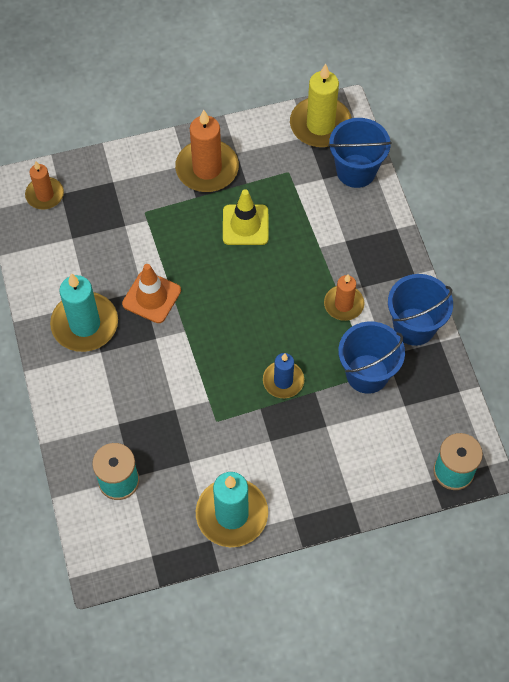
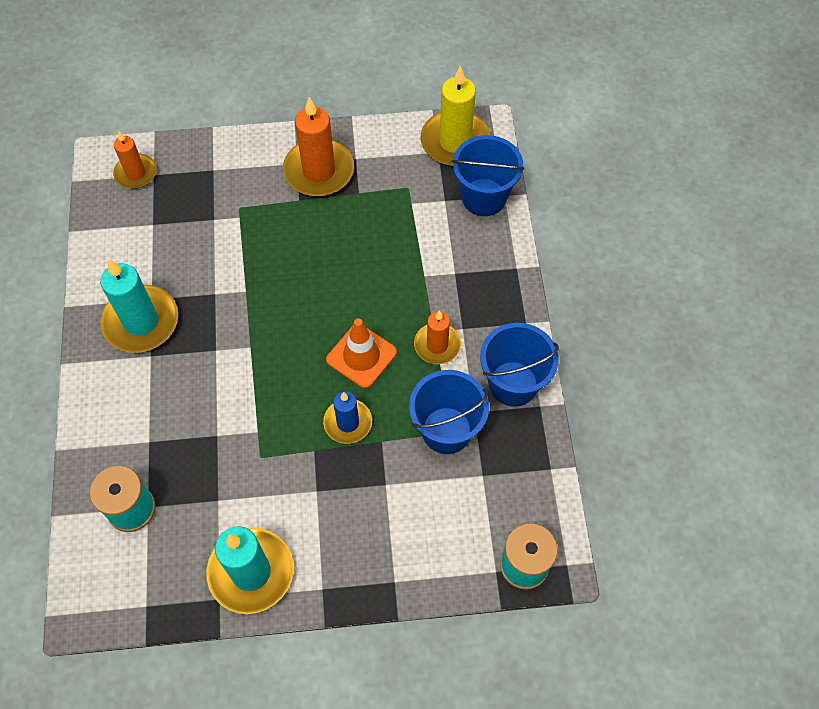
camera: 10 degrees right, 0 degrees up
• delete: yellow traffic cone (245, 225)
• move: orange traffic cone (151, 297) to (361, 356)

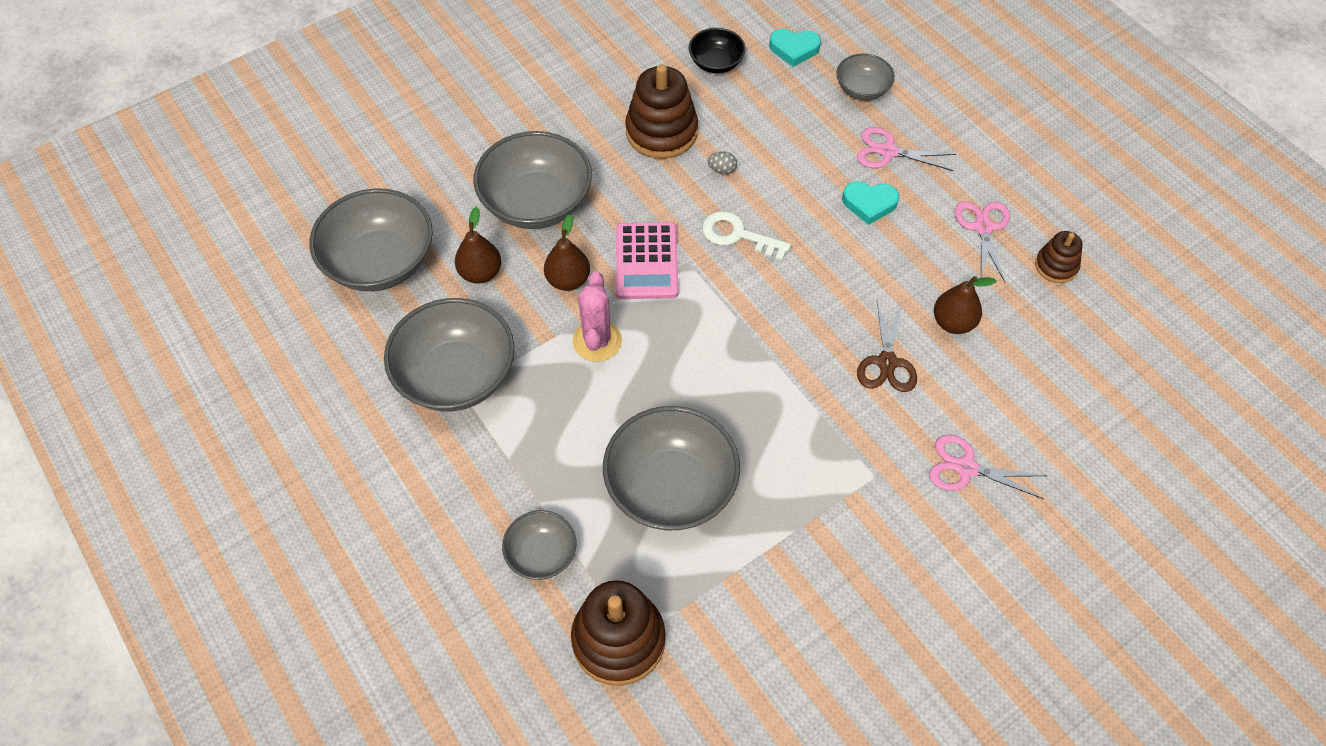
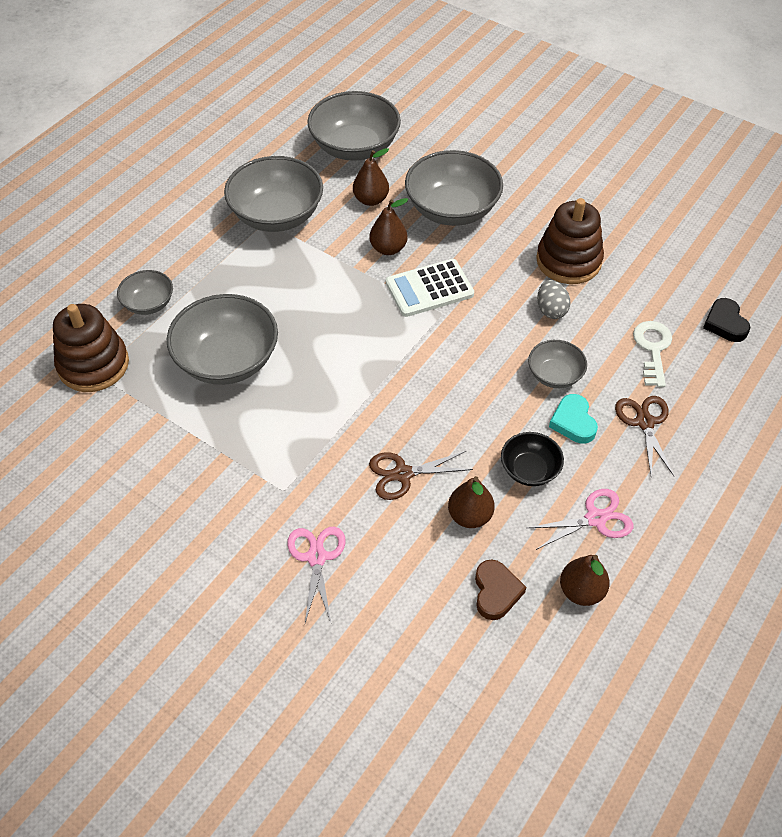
camera: 70 degrees right, 5 degrees down
• move: black bowl (716, 63) to (529, 470)
• recolor: turquoise heart (794, 49) to black heart (725, 323)
• move: grey bowl (862, 89) to (554, 375)
• recolor: pink scissors (888, 151) to brown scissors (645, 422)
• resize: grey egg (722, 170) = (551, 310) x1.55
• move: white key (738, 235) to (652, 349)
• recolor: pink calculator (646, 261) to white calculator (429, 288)
• replace: brown stacking toy (1056, 266) to brown pear (581, 591)
• delete: pink cactus (597, 341)
• insert: brown heart (496, 592)

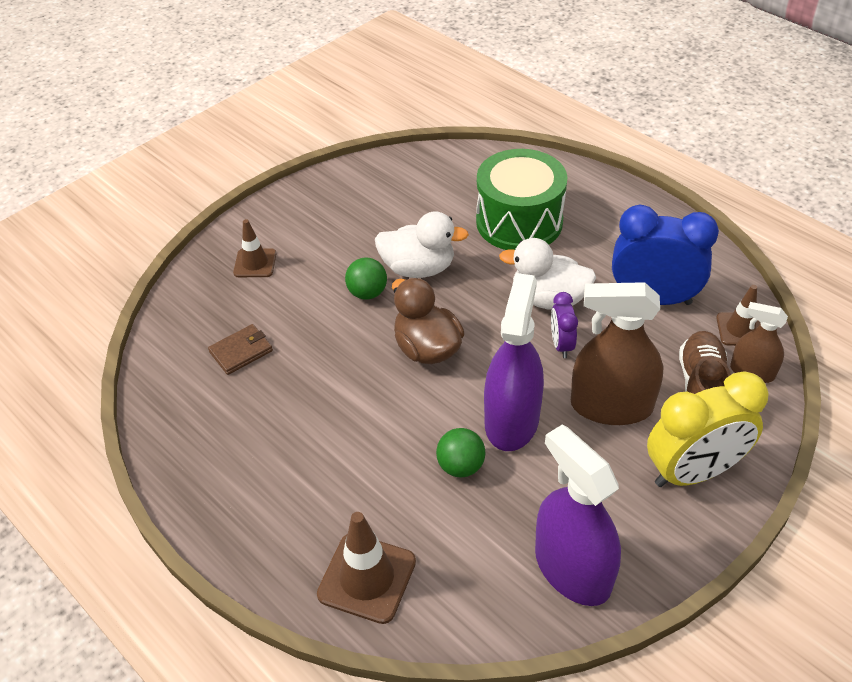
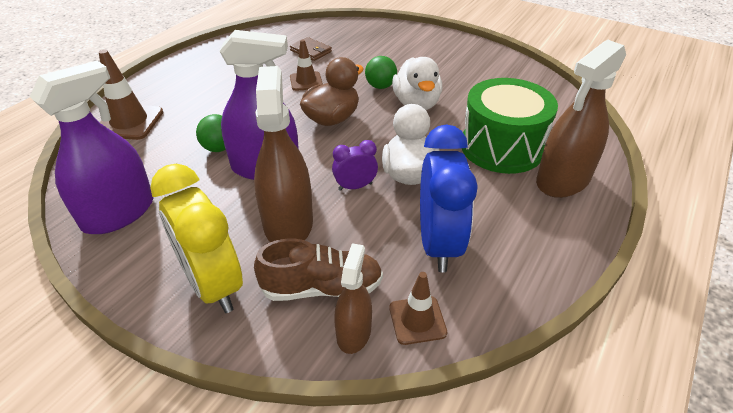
camera: 75 degrees right, 5 degrees down
• move: brown traffic cone (255, 263) to (306, 81)
• insert: brown spray bottle (563, 180)

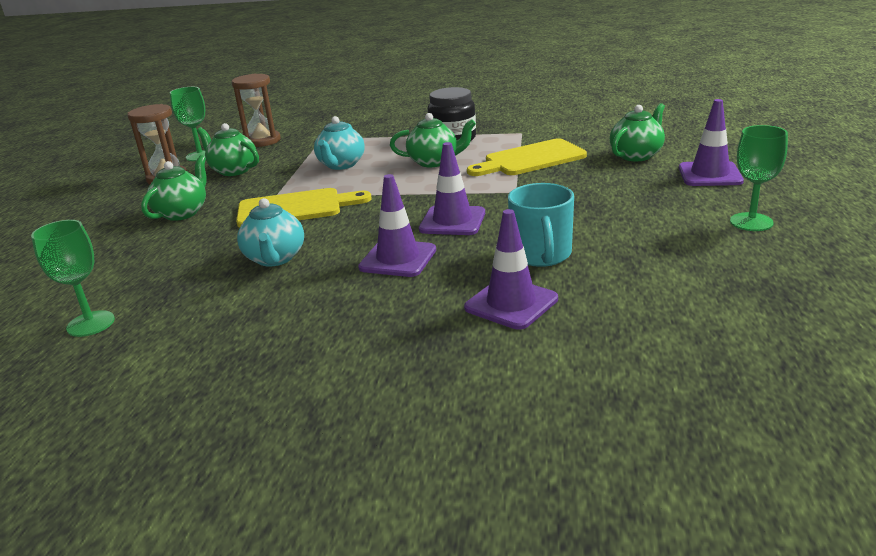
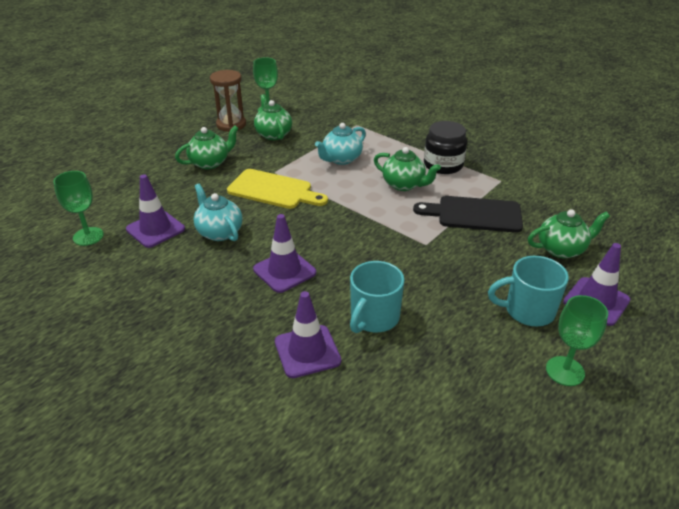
camera: 30 degrees right, 10 degrees up
• delete: brown hourglass (262, 141)
• recolor: yellow cutting board (530, 159) to black cutting board (474, 214)
• move: purple traffic cone (452, 221) to (155, 229)
• rotate: turquoise teapot (275, 258) = (219, 232) 120 degrees clockwise
• insert: turquoise mug (527, 311)

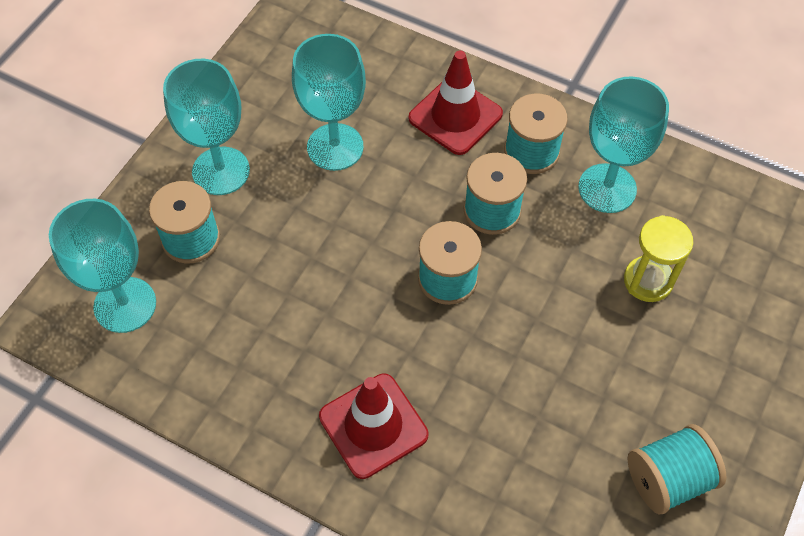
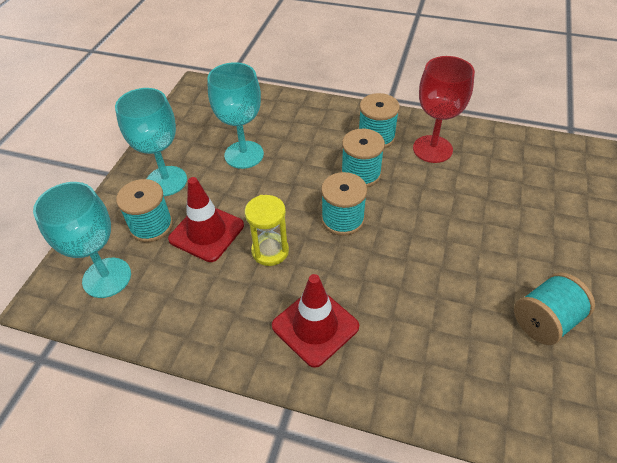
camera: 10 degrees left, 10 degrees down
• move: red traffic cone (455, 116) to (206, 232)
• recolor: turquoise goblet (607, 188) to red goblet (432, 149)
• move: yellow hourglass (648, 281) to (270, 251)

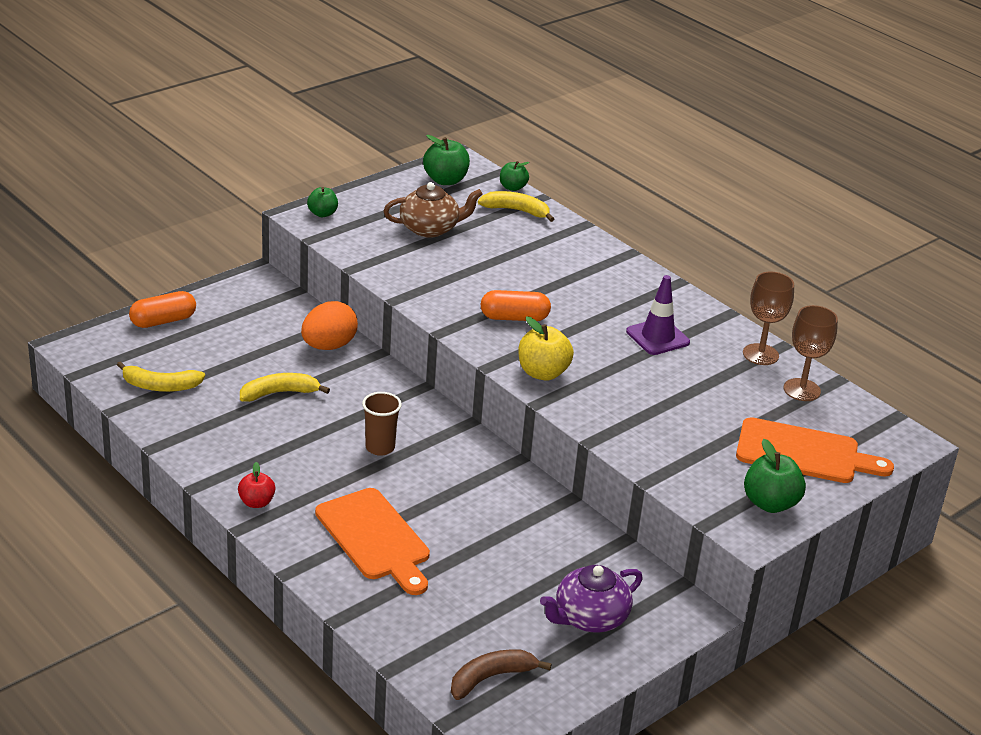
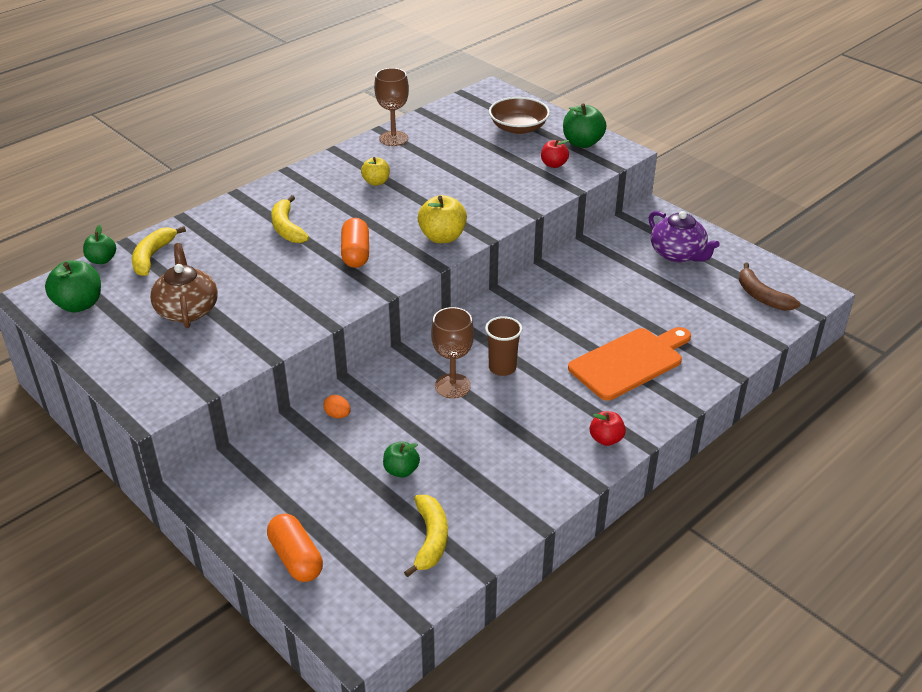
camera: 90 degrees left, 5 degrees up
• move: green apple (322, 214) to (401, 470)
• replace: purple traffic cone (657, 337) to yellow apple (376, 182)
• resize: orange egg (328, 346) = (337, 415) x0.45
• move: brown goblet (801, 390) to (452, 386)
• move: yellow banana (279, 393) to (287, 228)
• replace: orange cutting board (804, 453) to brown bowl (518, 128)
• insert: red apple (554, 164)

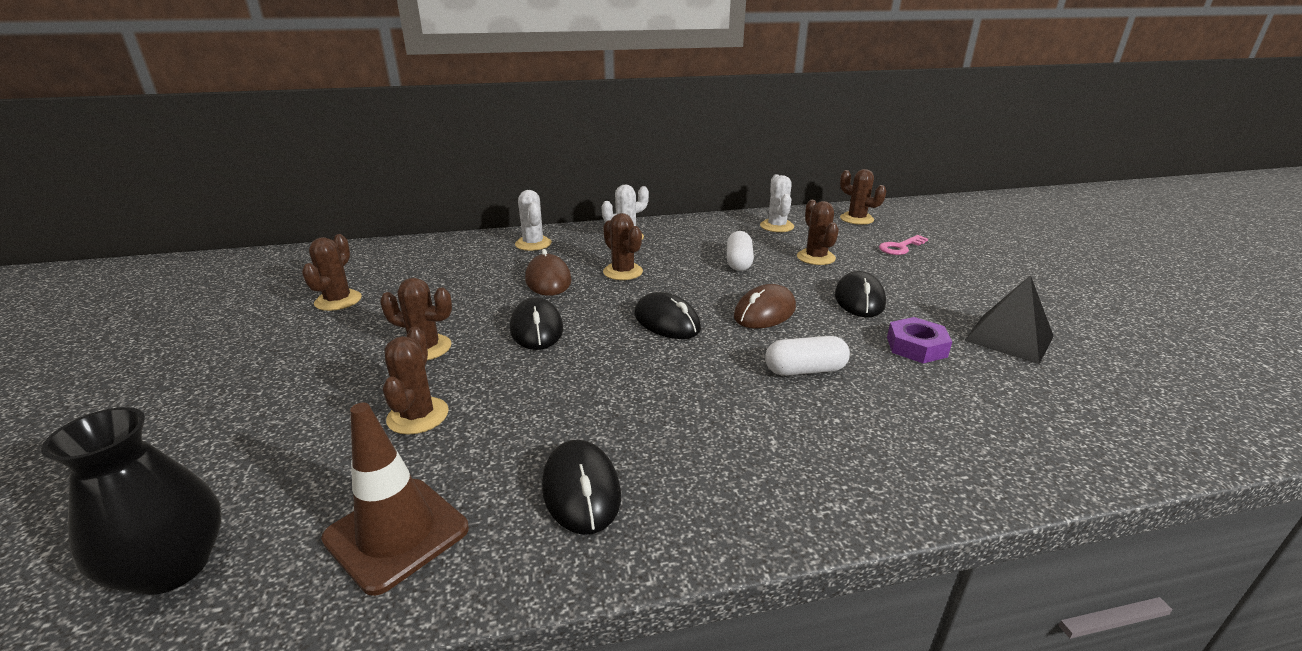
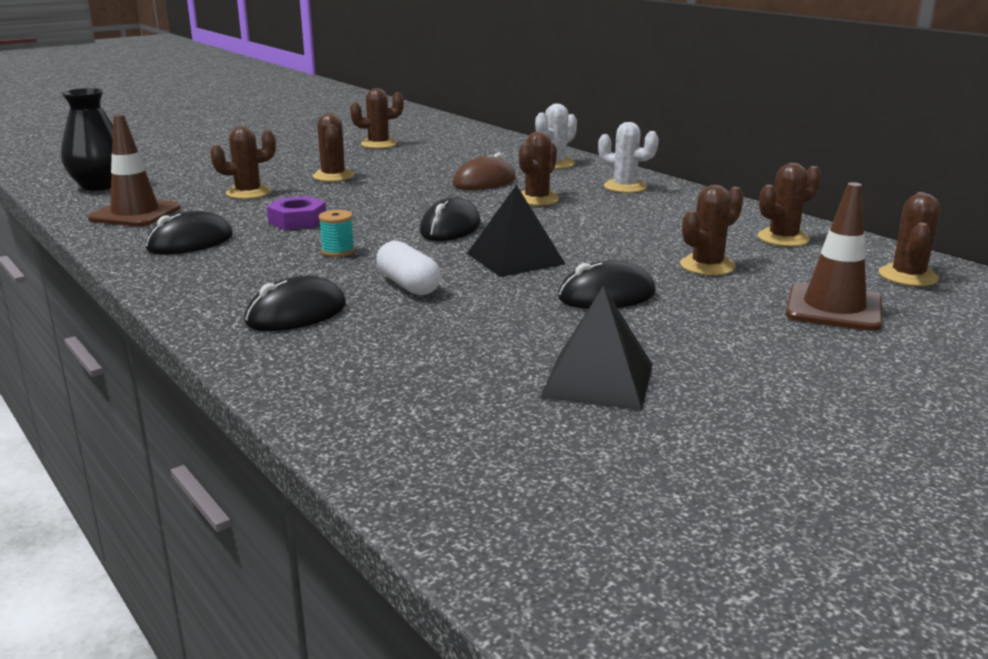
camera: 65 degrees right, 5 degrees down
• recolor: white cactus (776, 226) to brown cactus (783, 238)
• delete: white capsule (739, 262)
• replace: pink key (900, 247) to brown traffic cone (833, 308)
• replace: brown mouse (764, 312) to black pyramid (515, 258)
• move: black mouse (536, 329) to (296, 314)
• move: purple nut (916, 347) to (297, 220)
• insert: turquoise spool (338, 251)

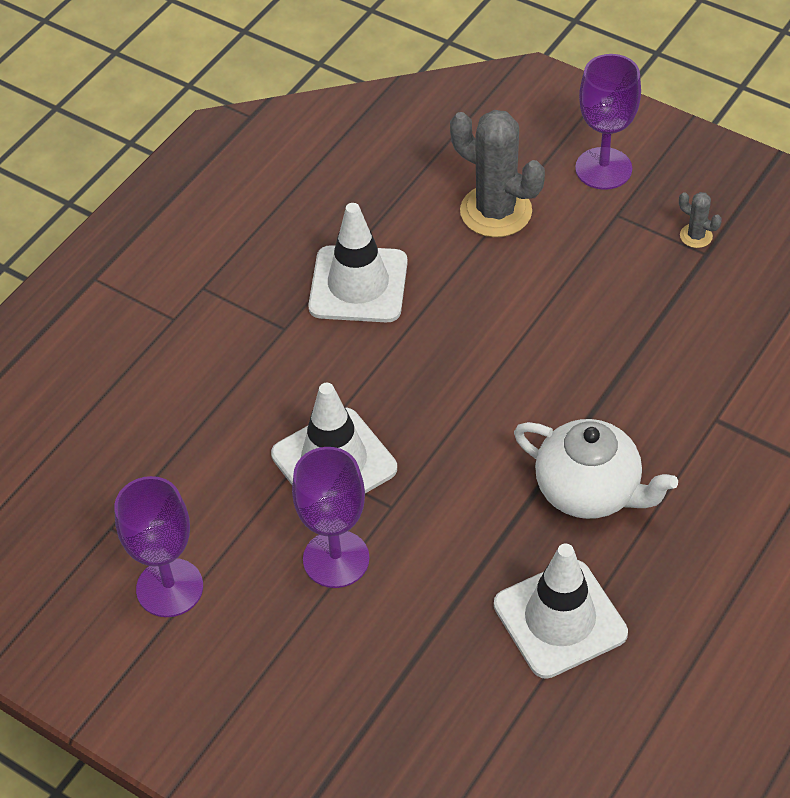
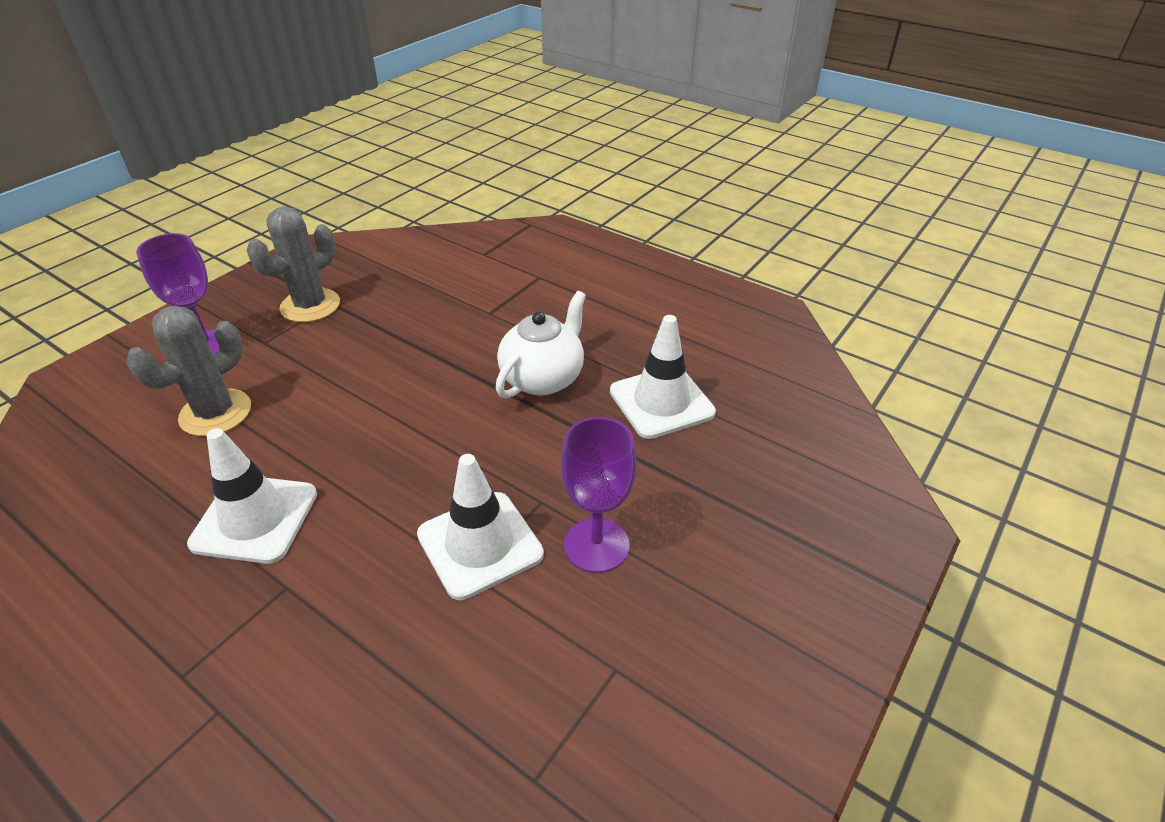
camera: 90 degrees left, 10 degrees down
• resize: grey cactus (696, 236) = (310, 306) x2.25
• delete: purple goblet (169, 588)

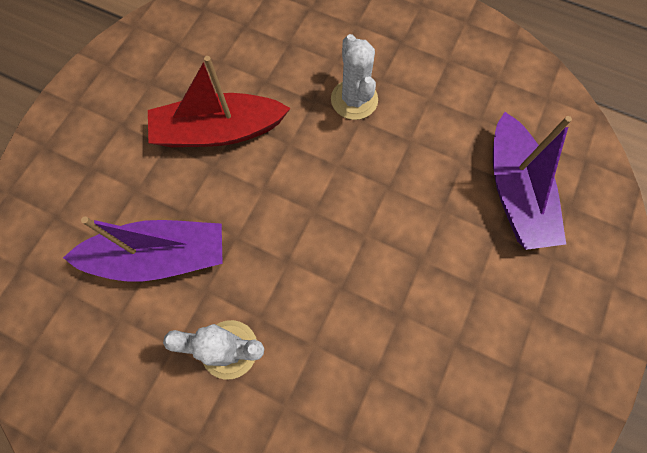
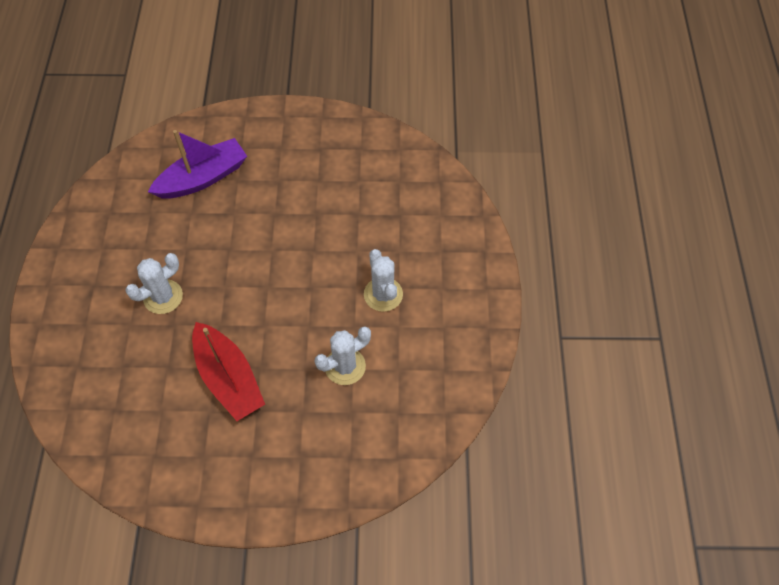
camera: 115 degrees left, 10 degrees down
• replace: purple boat (160, 257) to white cactus (345, 366)

